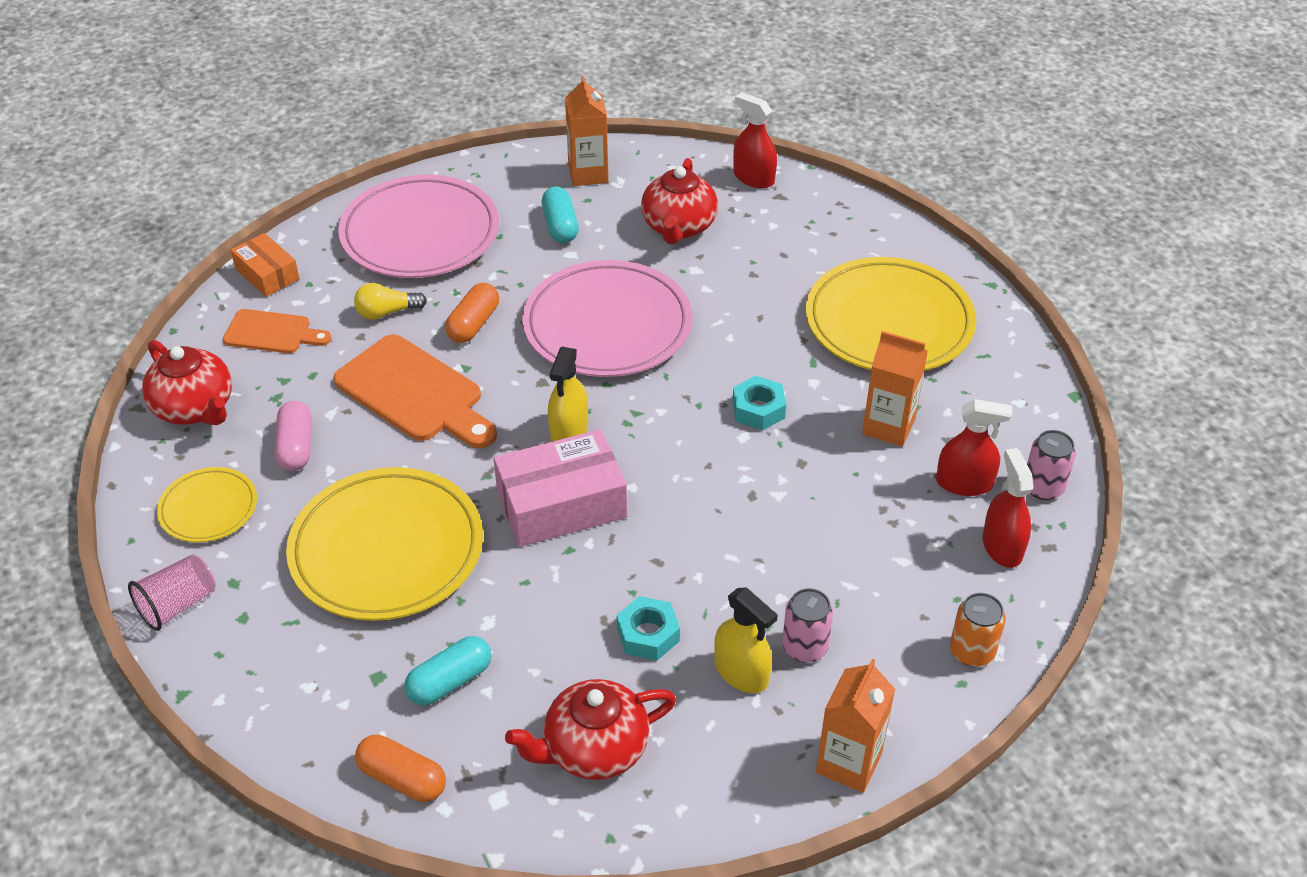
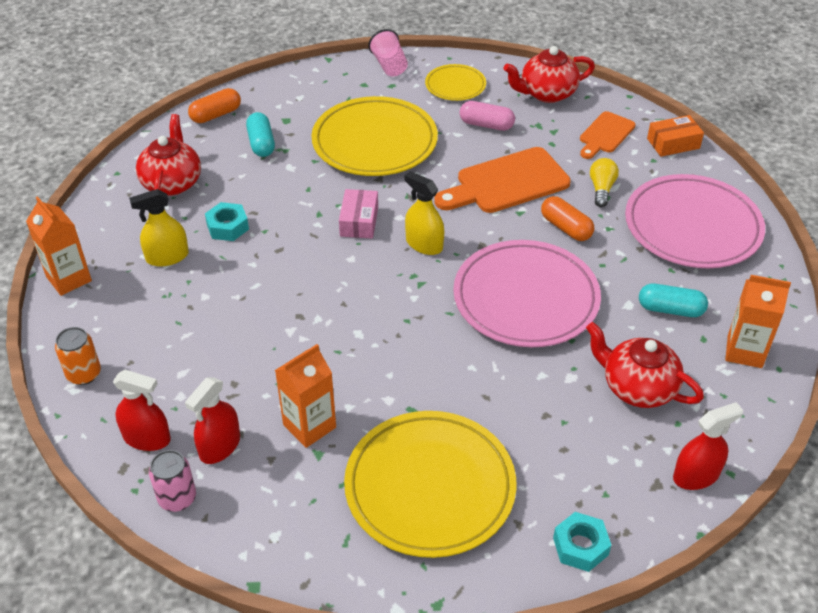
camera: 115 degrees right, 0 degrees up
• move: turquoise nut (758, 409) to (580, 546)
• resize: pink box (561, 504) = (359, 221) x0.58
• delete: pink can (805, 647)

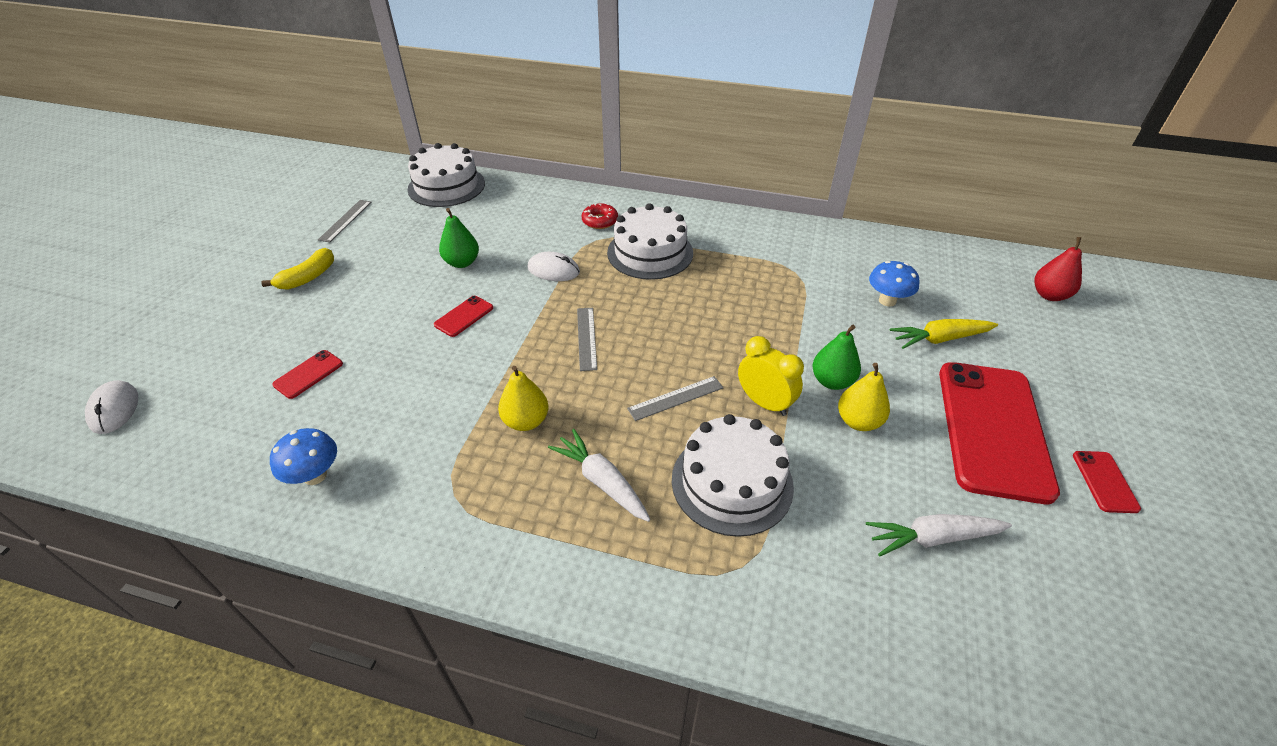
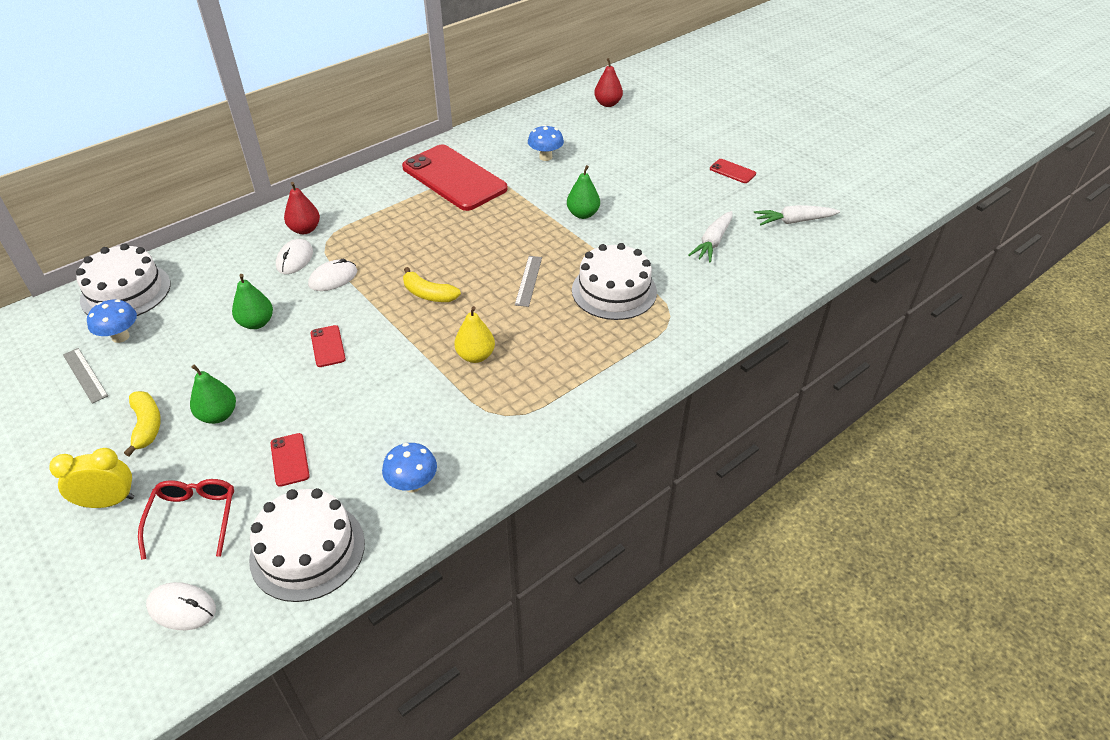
camera: 55 degrees left, 0 degrees up
• replace: red donut (600, 221) to red pear (305, 229)
• move: white cake (650, 252) to (307, 550)
• replace: grey ruler (586, 338) to yellow banana (428, 294)
• delete: yellow carrot (940, 339)
• move: yellow clock (764, 403) to (109, 501)
• move: red phone (992, 429) to (454, 178)
• delete: yellow pear (858, 421)
• move: white carrot (602, 481) to (794, 221)
• insert: white mouse (295, 259)
• insert: blue mushroom (120, 337)
• insert: green pear (218, 415)
• insert: red glasses (193, 518)

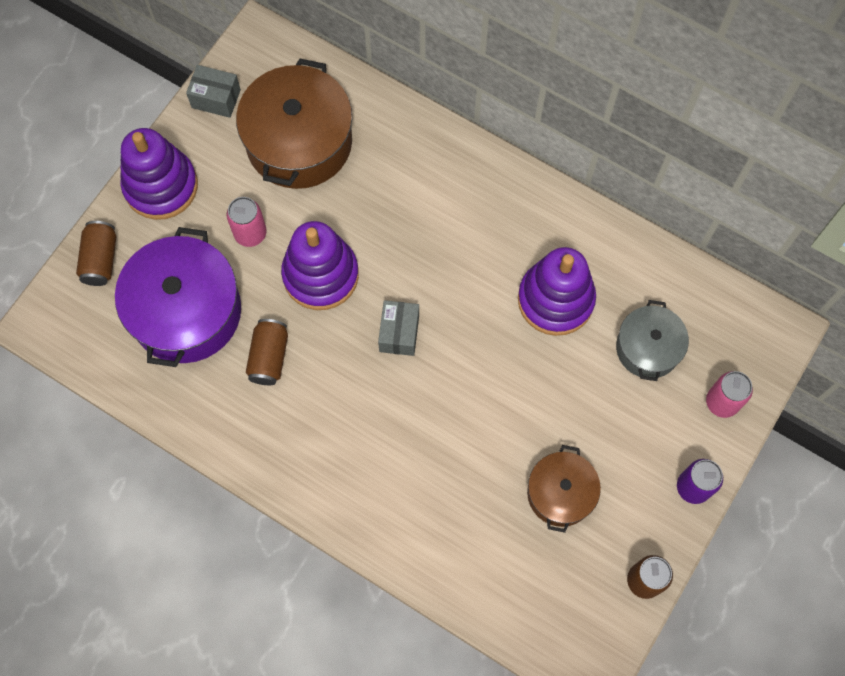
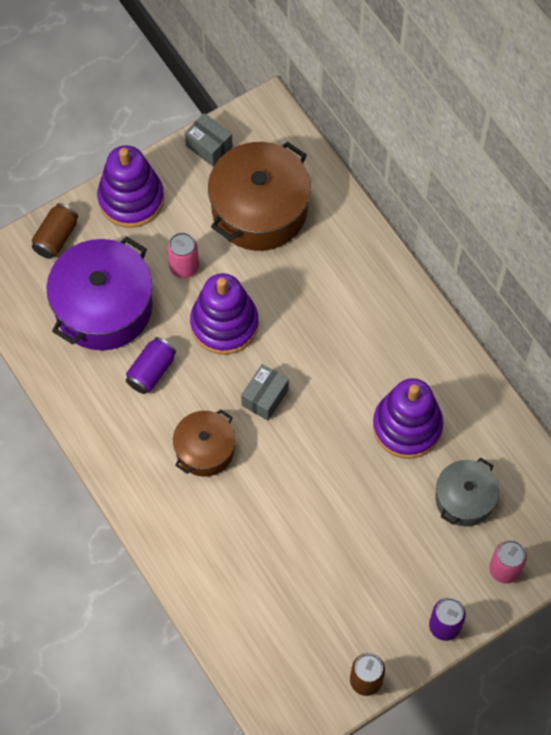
camera: 25 degrees right, 5 degrees down
• recolor: brown can (269, 357) to purple can (151, 371)
• move: brown pot (560, 493) to (205, 449)

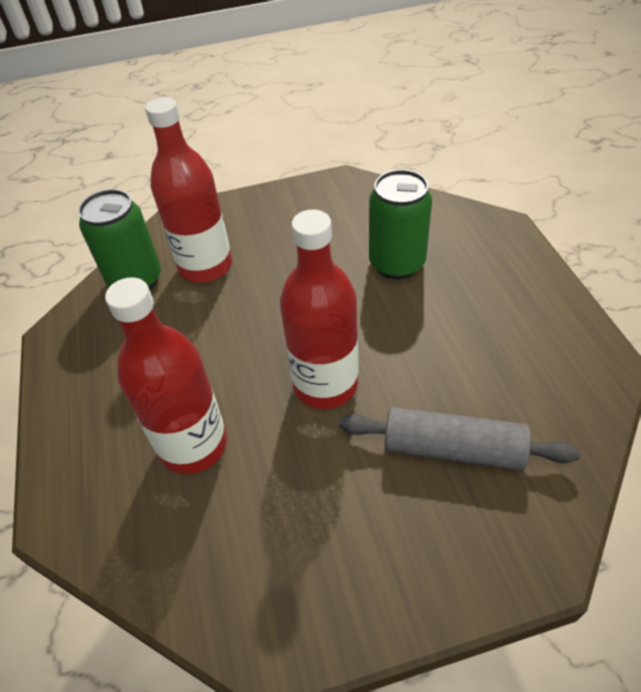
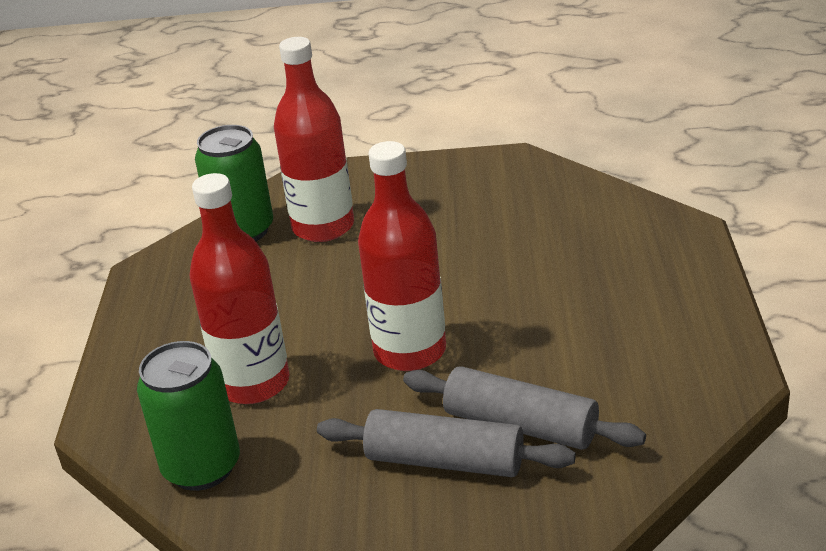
camera: 15 degrees right, 15 degrees down
• move: green can (397, 263) to (202, 467)
• insert: grey rolling pin (445, 460)

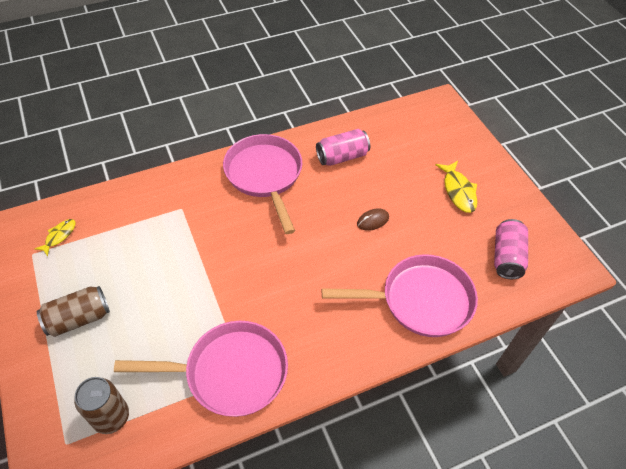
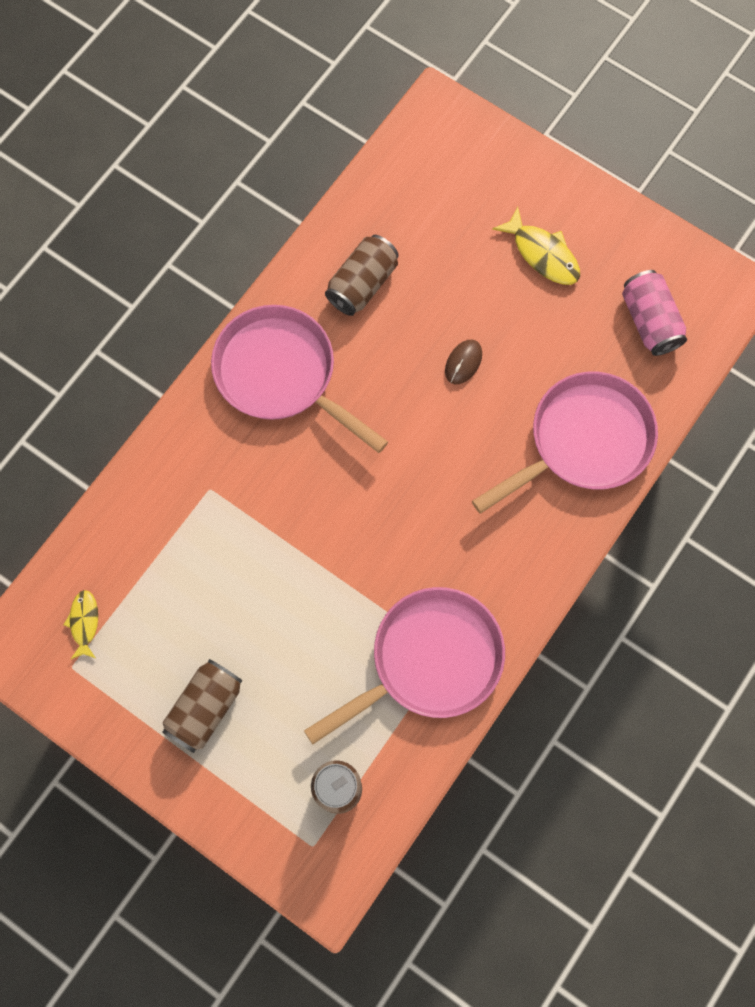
camera: 30 degrees left, 20 degrees up
• recolor: pink can (342, 157) to brown can (362, 284)

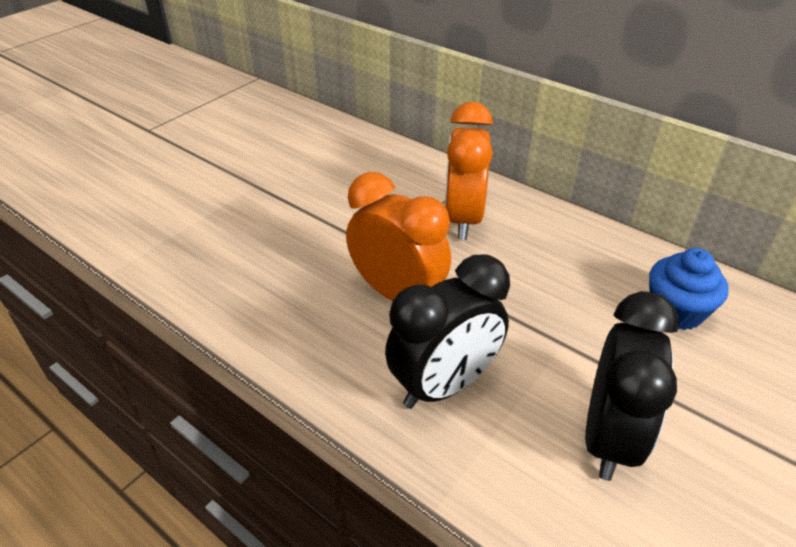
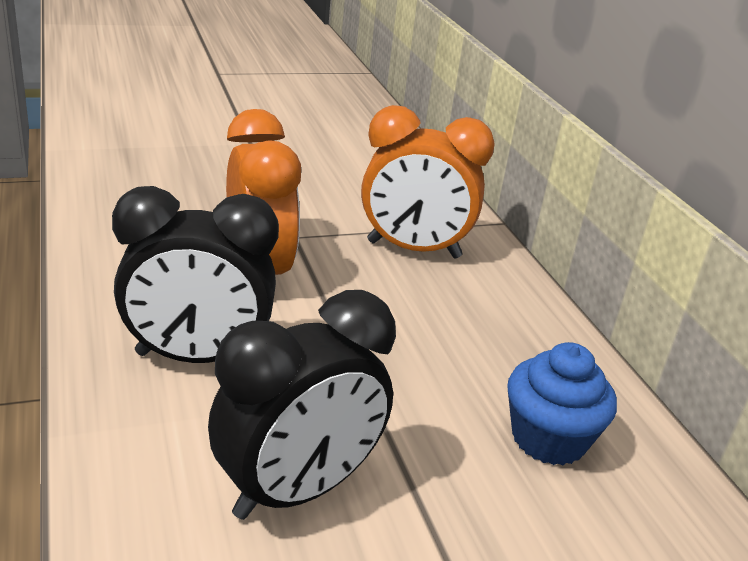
camera: 30 degrees right, 10 degrees down
• rotate: orange clock (463, 219) = (413, 250) 120 degrees counterclockwise

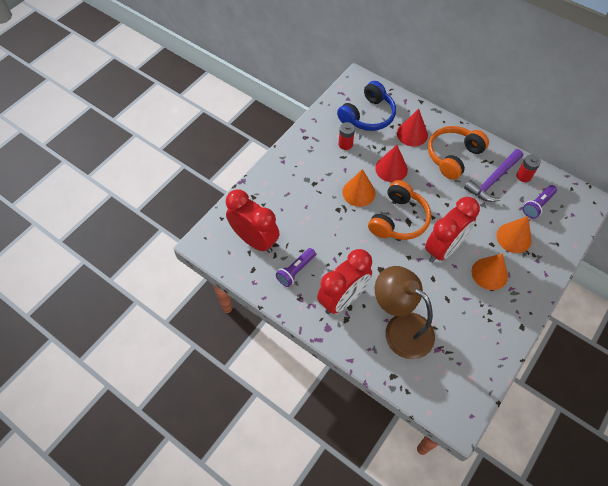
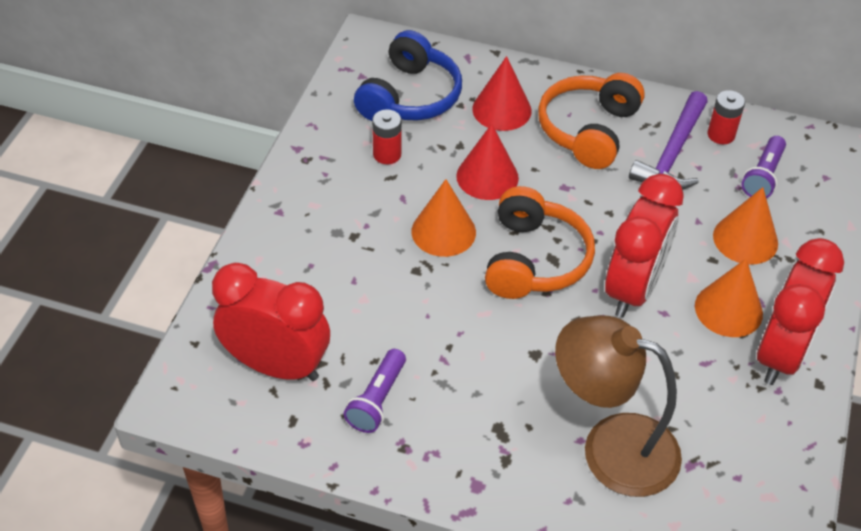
camera: 20 degrees left, 10 degrees down
• move: red clock (343, 299) to (781, 354)

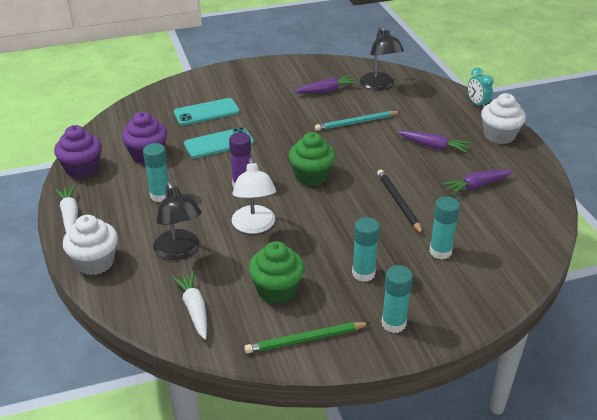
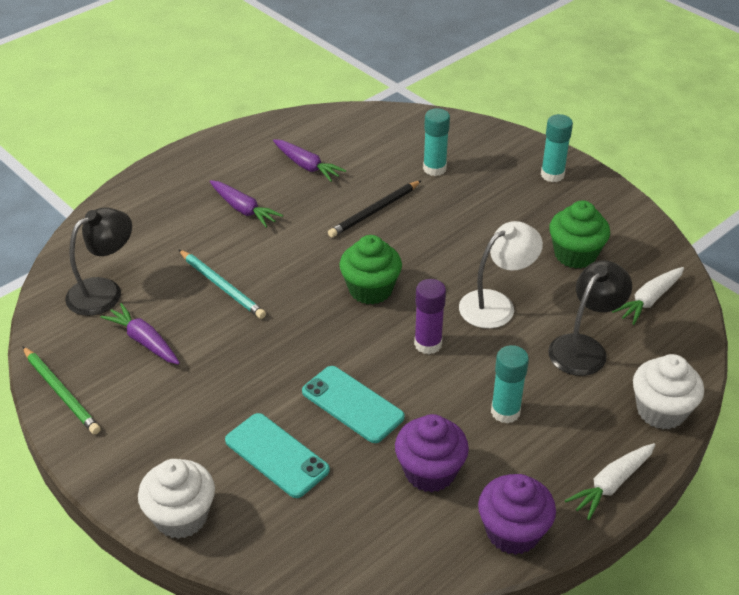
camera: 115 degrees left, 5 degrees up
• delete: turquoise clock (477, 104)
• move: white cupcake (499, 135) to (181, 517)
• rotate: purple carrot (434, 146) = (243, 209) 135 degrees clockwise
• delete: turquoise glue stick (363, 273)
• move: green pencil (305, 340) to (61, 392)

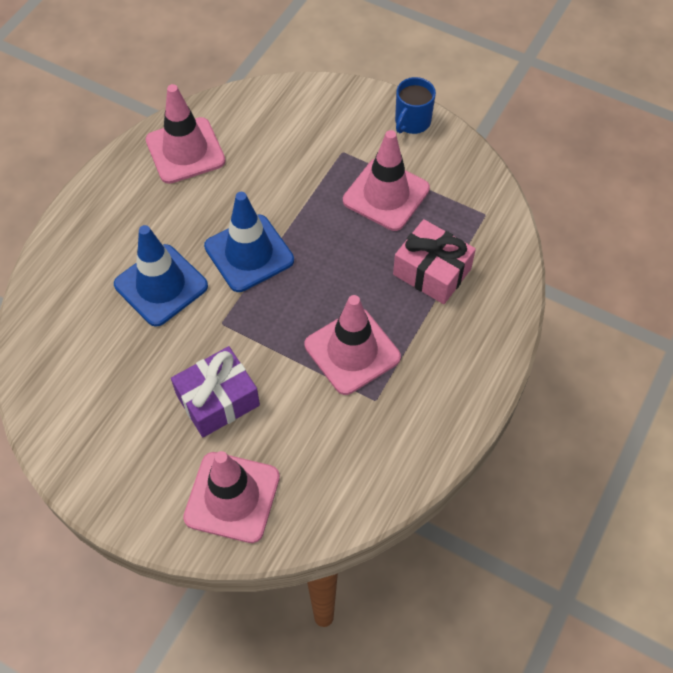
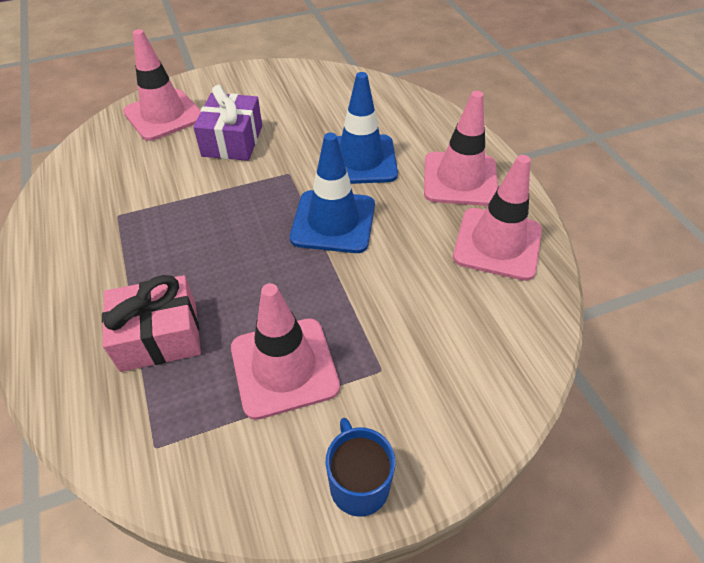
camera: 130 degrees right, 10 degrees down
• move: pink traffic cone (352, 351) to (460, 179)

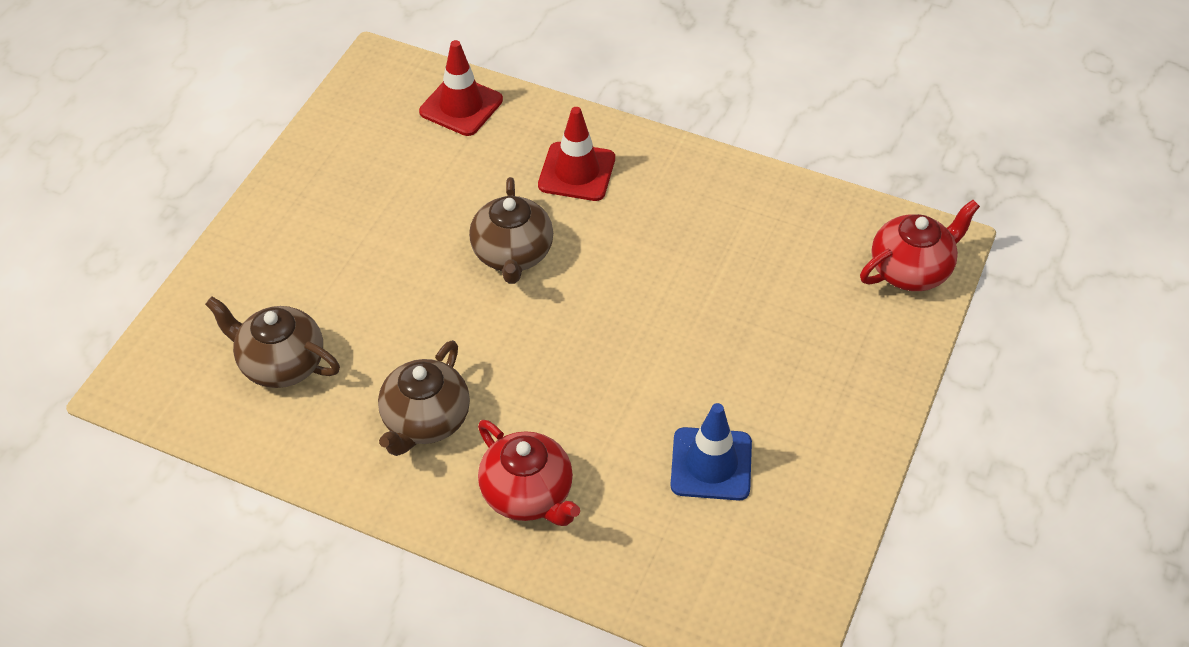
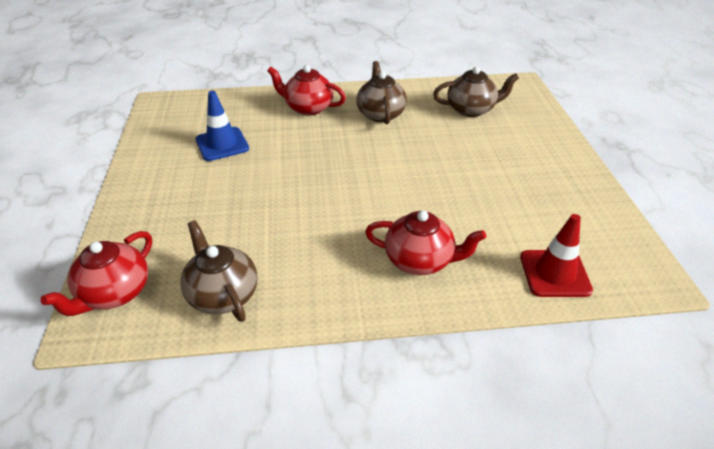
camera: 150 degrees right, 10 degrees down
• replace: red traffic cone (576, 172) to red teapot (420, 260)
• move: brown teapot (512, 254) to (222, 294)

